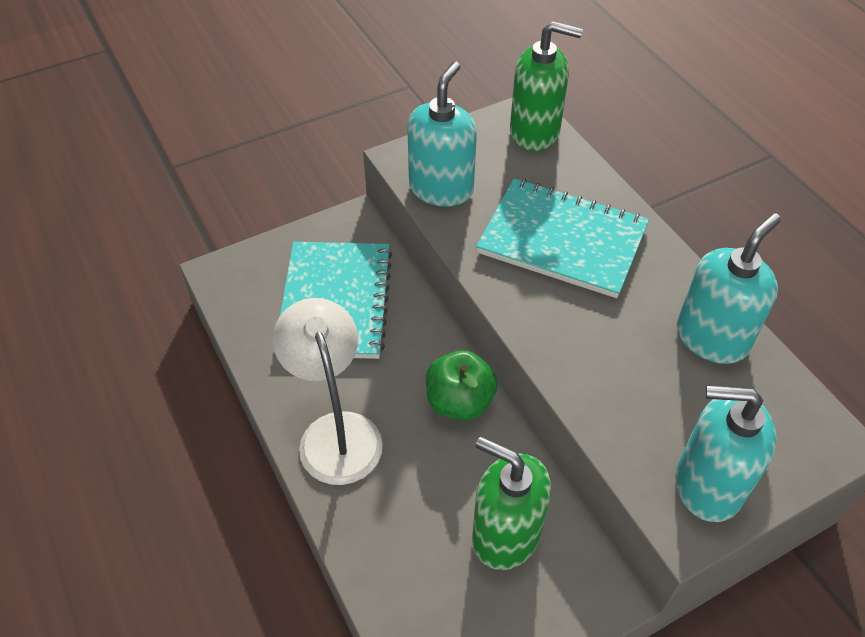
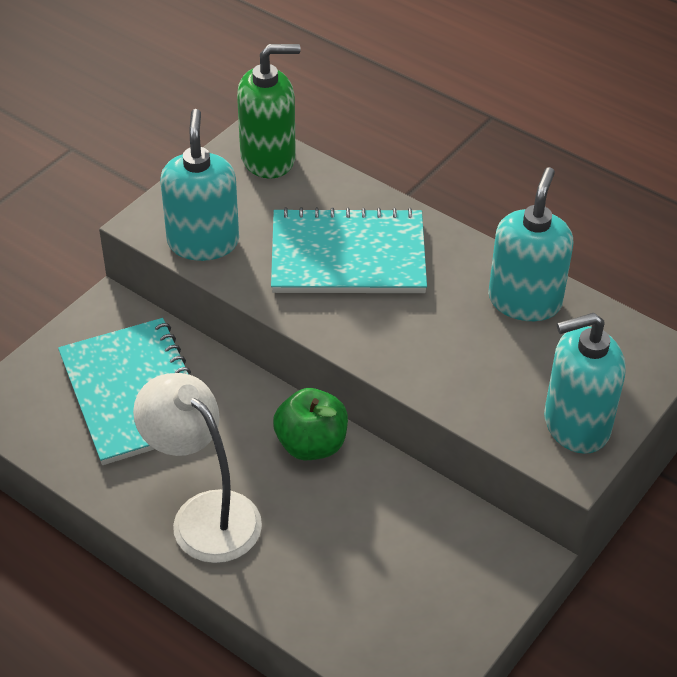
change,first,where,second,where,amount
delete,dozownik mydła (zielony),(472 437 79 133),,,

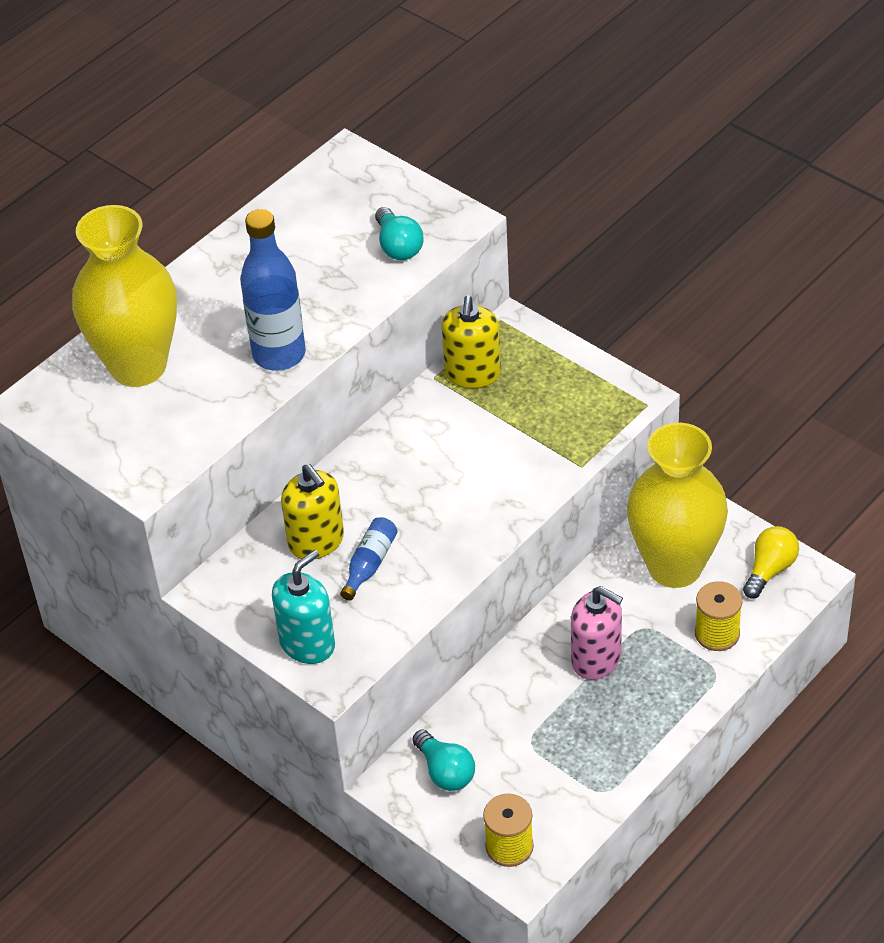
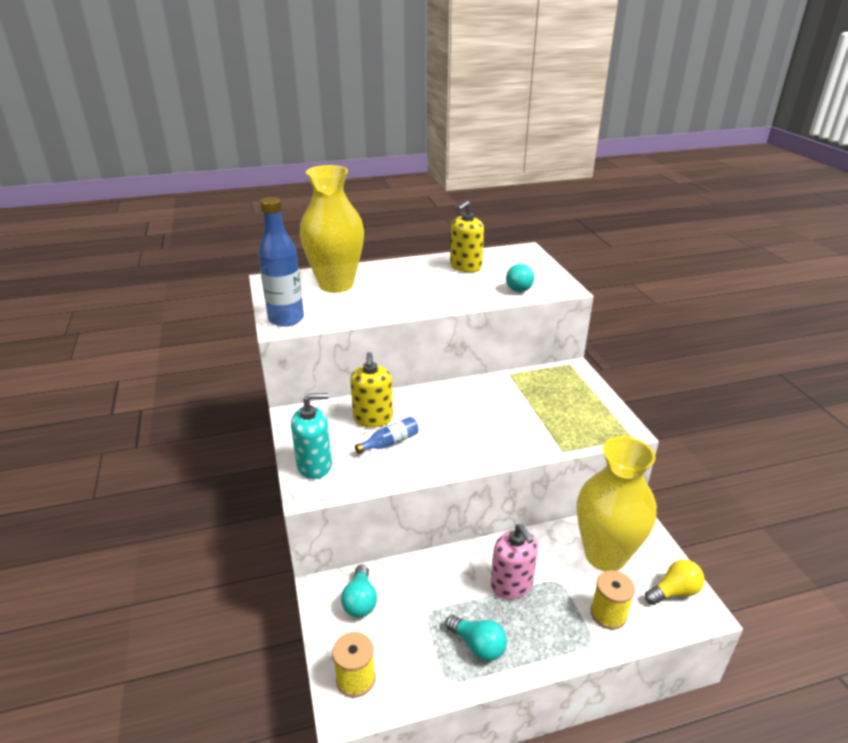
change,first,where,second,where,amount
move,butelka (niebieski),(240 209 66 162),,(258 197 46 130),
insert,,,żarówka (turkusowy),(445 615 62 46),
move,dozownik mydła (żółty),(442 295 59 93),,(450 201 34 71),

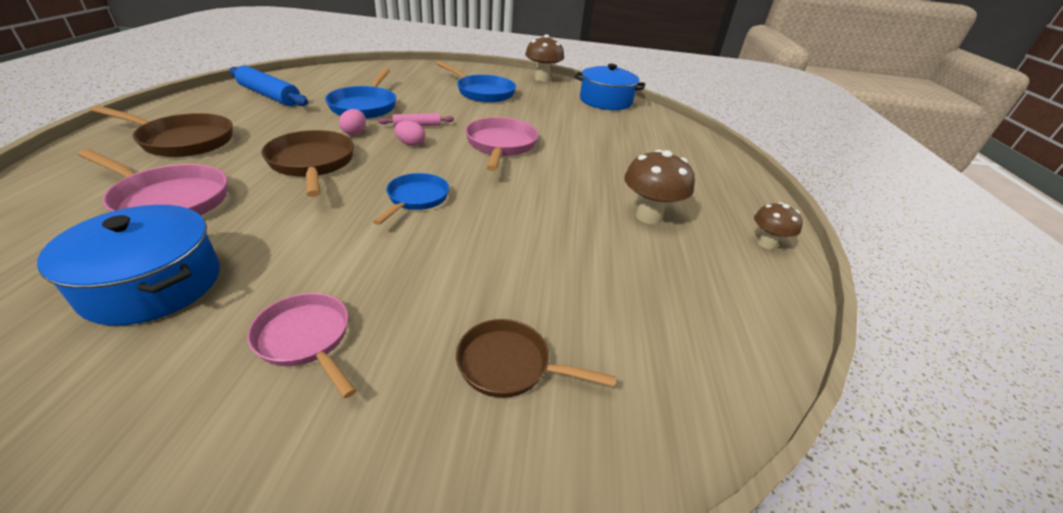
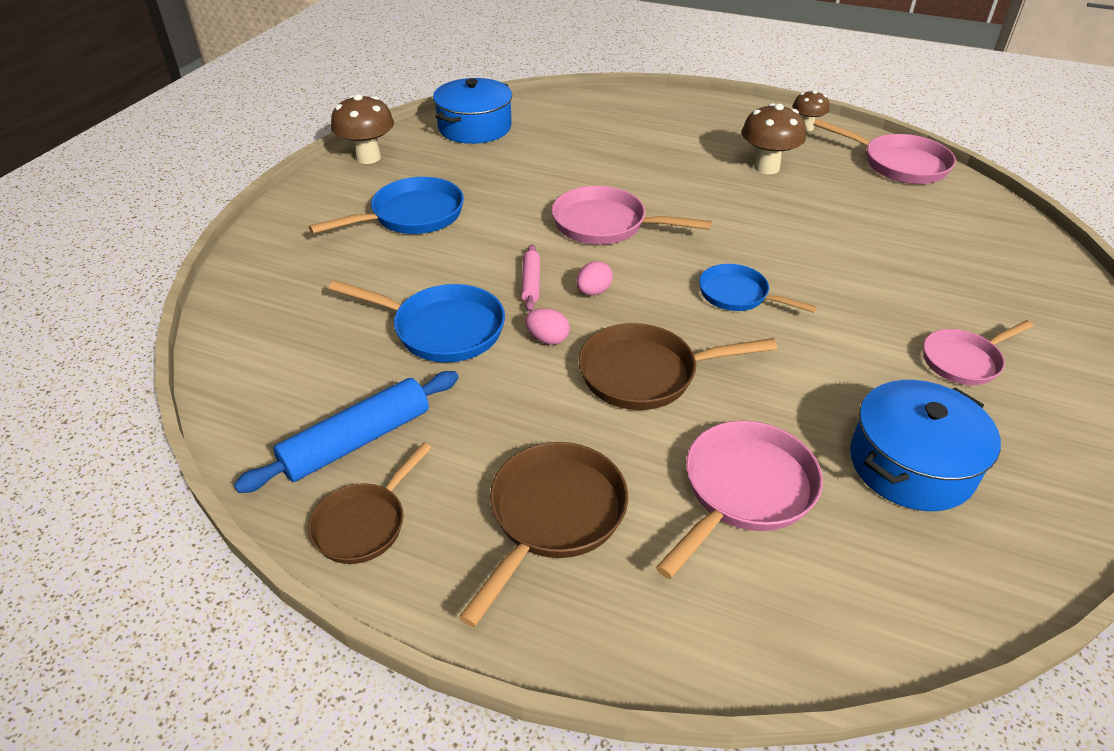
change,first,where,second,where,amount
move,patelnia (brązowy),(456 319 160 79),,(308 443 124 121),
insert,,,patelnia (różowy),(813 119 143 65),

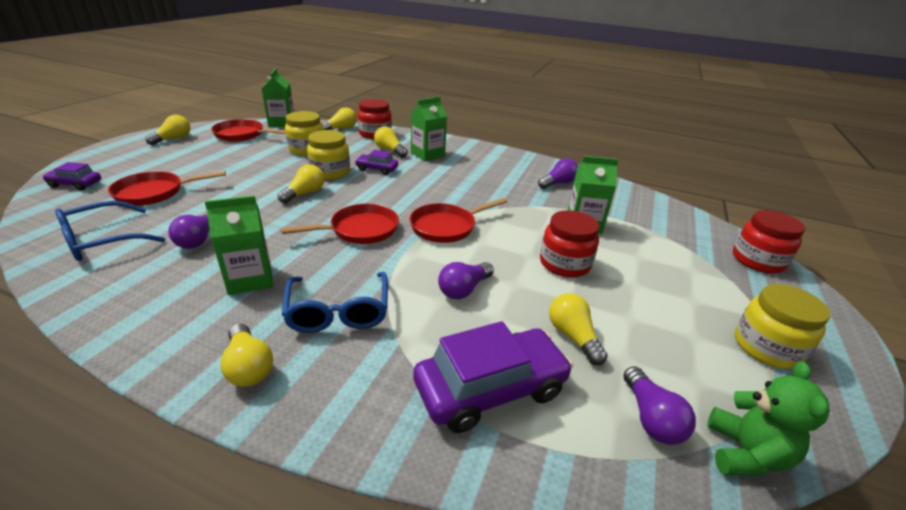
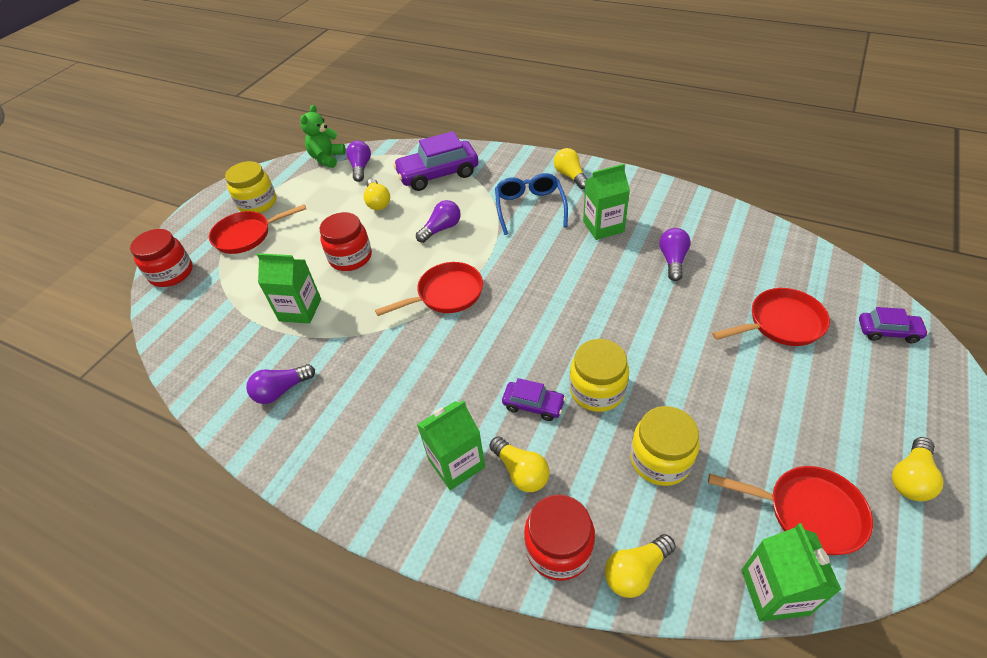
change,first,where,second,where,amount
move,patelnia (czerwony),(281 204 118 40),,(209 204 97 50),
delete,okulary (niebieski),(55 201 110 60),,,
delete,żarówka (żółty),(278 164 47 39),,,

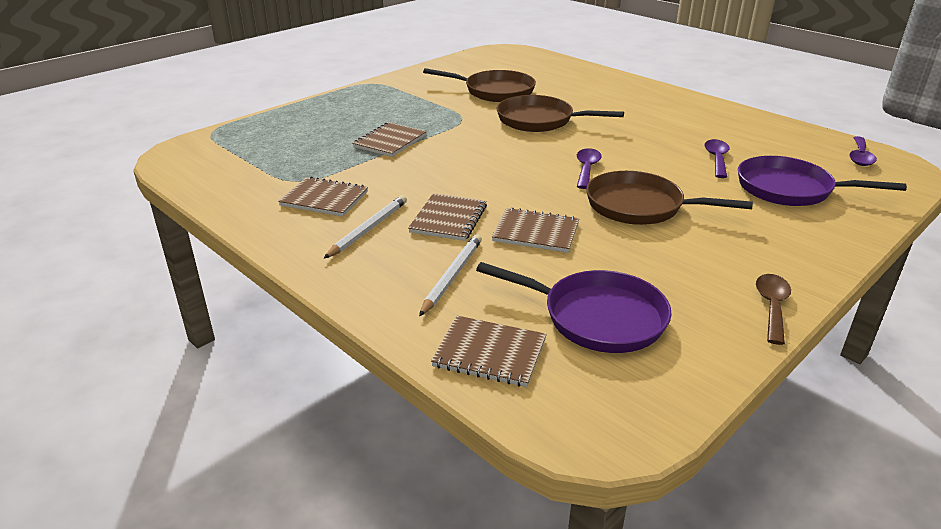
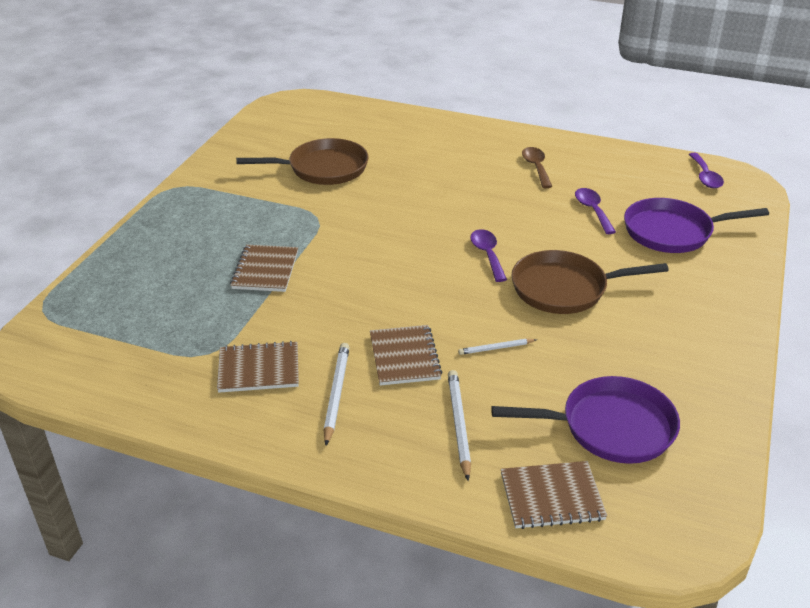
change,first,where,second,where,amount
replace,zeszyt (brązowy),(492 207 87 46),ołówek (biały),(458 339 79 16),
move,łyżka (brązowy),(756 274 35 71),,(522 147 30 41),
delete,patelnia (brązowy),(497 95 127 37),,,

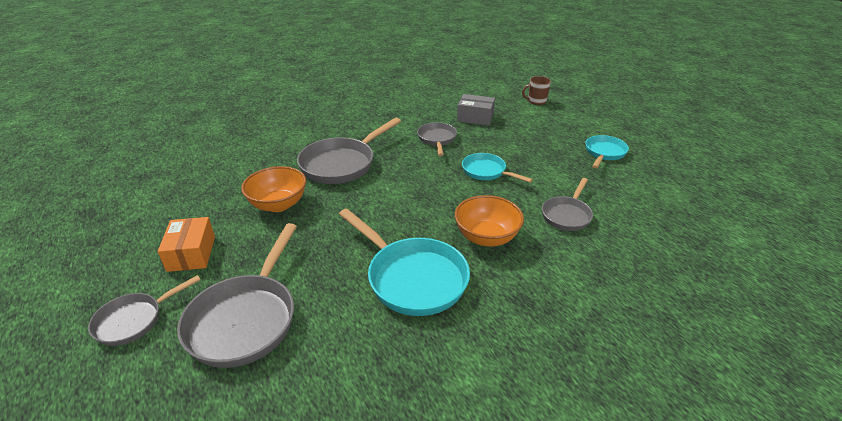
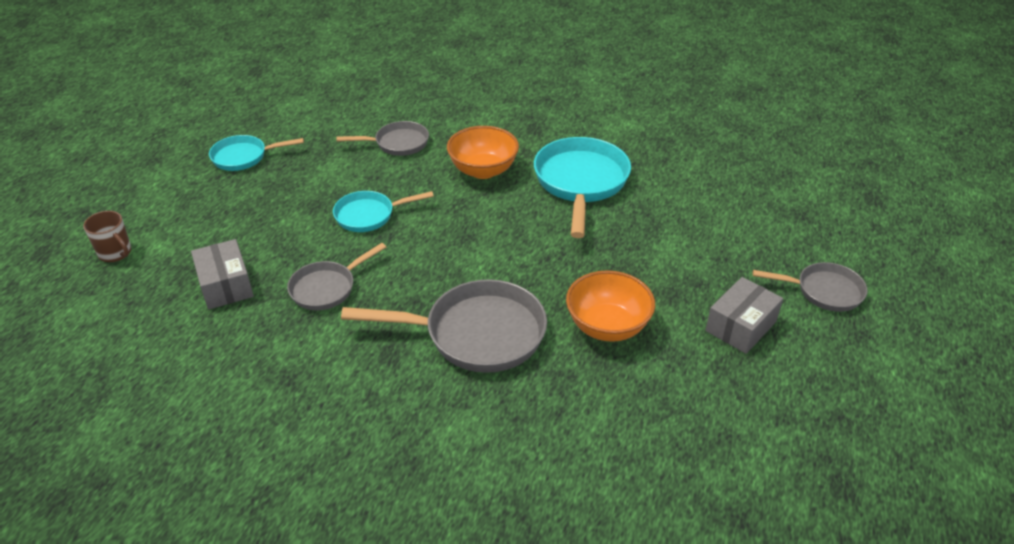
change,first,where,second,where,amount
rotate,patelnia (turkusowy),(462 153 71 30),,(333 191 101 41),75 degrees clockwise
recolor,pudełko (pomarańczowy),(158 217 57 55),pudełko (szary),(705 277 78 77),
delete,patelnia (szary),(177 223 120 145),,,

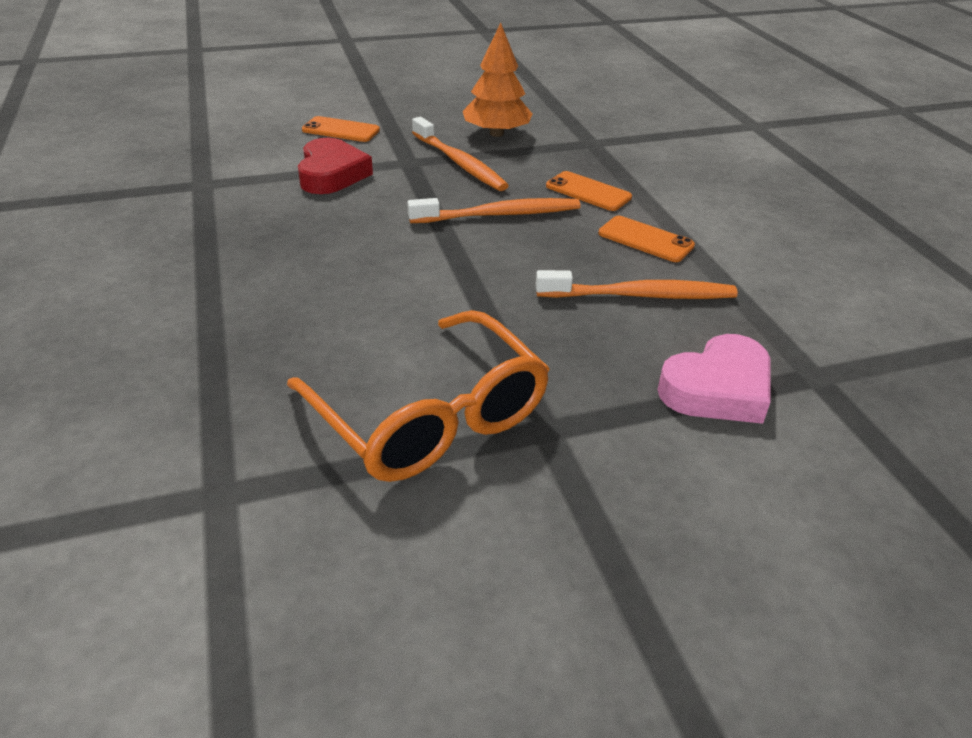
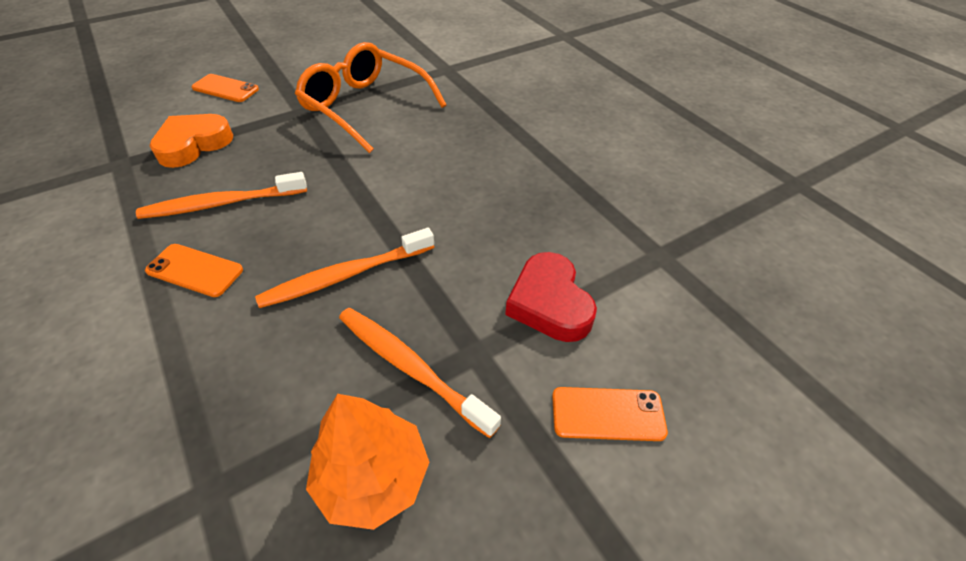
change,first,where,second,where,amount
recolor,serce (różowy),(657 334 113 90),serce (pomarańczowy),(149 114 84 54),
move,telefon (pomarańczowy),(546 171 86 40),,(192 74 67 28),

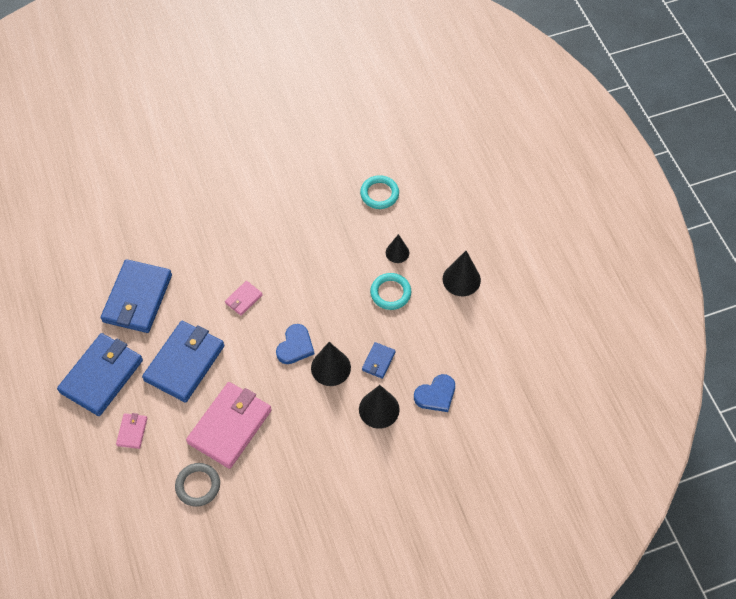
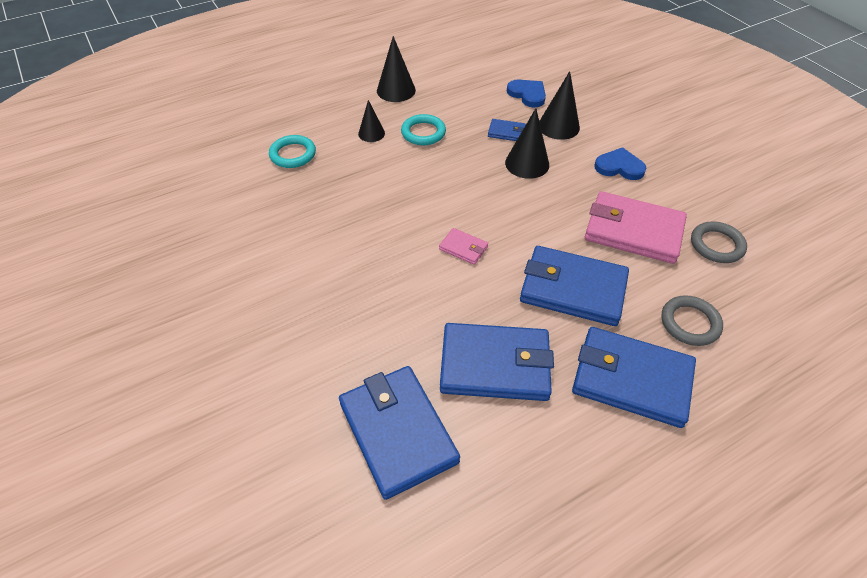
change,first,where,second,where,amount
insert,,,portfel (niebieski),(339 366 121 134),
move,serce (niebieski),(276 324 38 40),,(594 147 53 33),
replace,portfel (różowy),(116 413 31 36),pierścień (szary),(661 295 62 51),

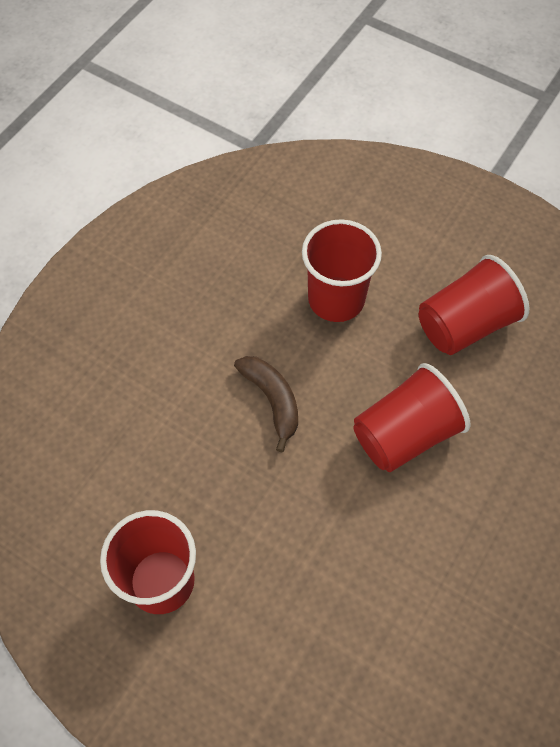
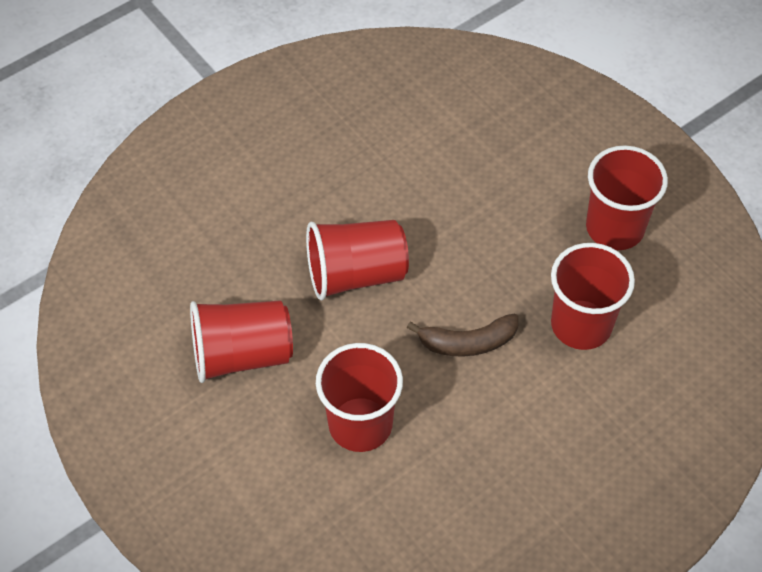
change,first,where,second,where,amount
rotate,banan (brązowy),(234 356 64 96),,(407 314 111 43),90 degrees counterclockwise
insert,,,szklanka (czerwony),(551 243 84 107),

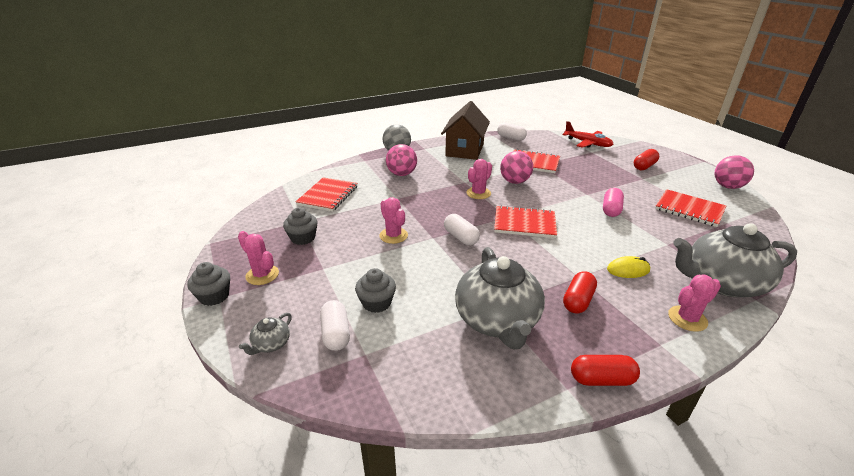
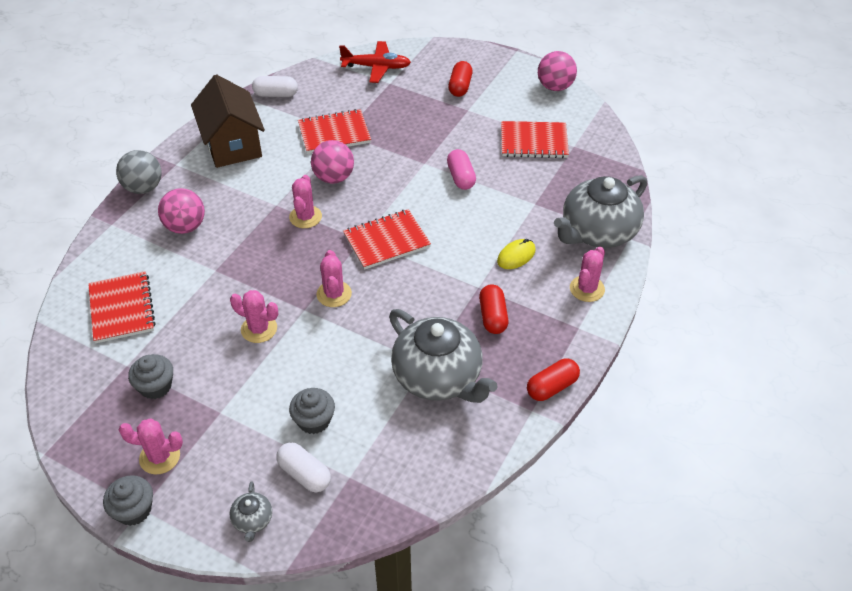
change,first,where,second,where,amount
replace,kapsułka (biały),(444 214 36 31),kaktus (różowy),(316 250 36 57),

